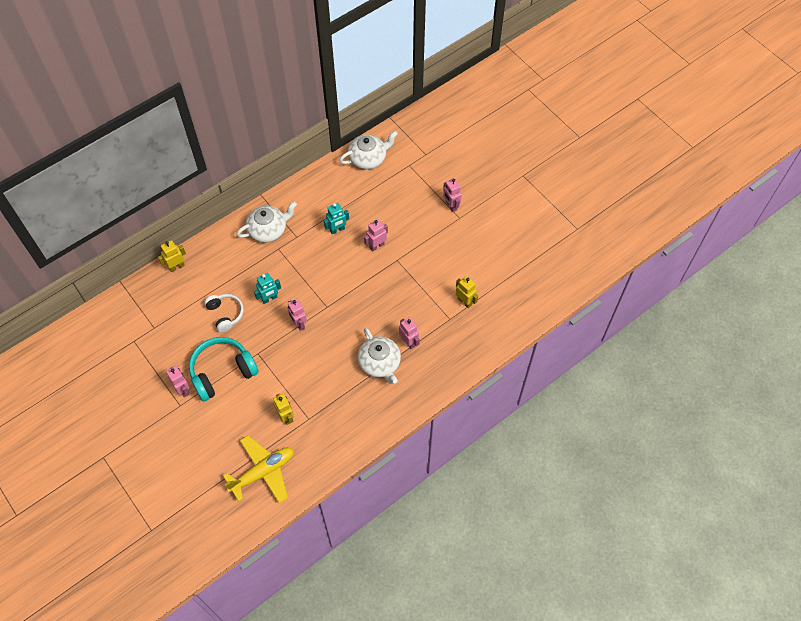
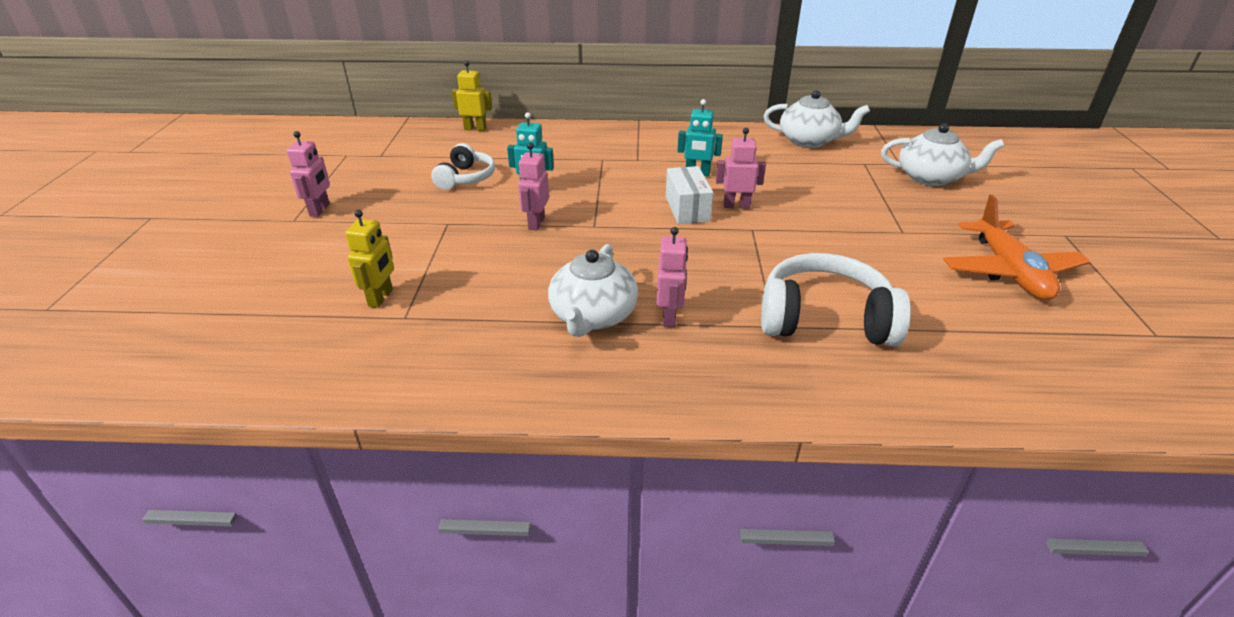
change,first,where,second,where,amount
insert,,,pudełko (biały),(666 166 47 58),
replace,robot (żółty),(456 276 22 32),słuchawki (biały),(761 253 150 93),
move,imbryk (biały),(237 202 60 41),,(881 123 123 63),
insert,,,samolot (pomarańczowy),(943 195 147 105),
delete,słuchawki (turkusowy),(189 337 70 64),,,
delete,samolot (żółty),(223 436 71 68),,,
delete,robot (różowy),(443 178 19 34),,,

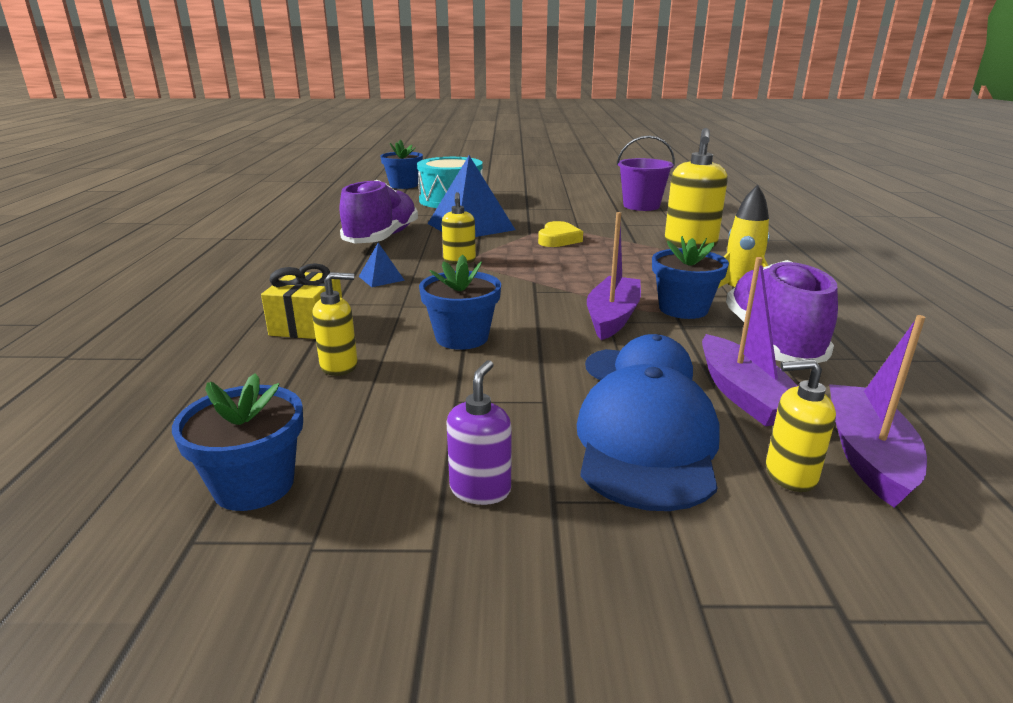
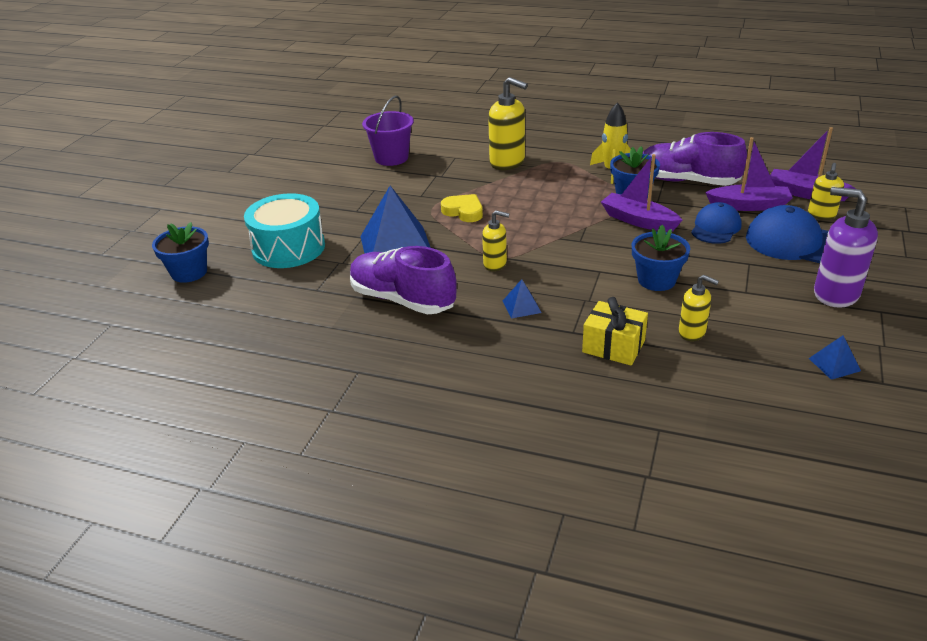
change,first,where,second,where,amount
rotate,dozownik mydła (żółty),(312 272 46 104),,(678 275 41 66),120 degrees clockwise
replace,doniczka (niebieski),(172 373 131 138),piramida (niebieski),(808 336 53 44),
resize,dozownik mydła (fioletowy),(446 360 66 145),,(814 187 64 121),x1.73

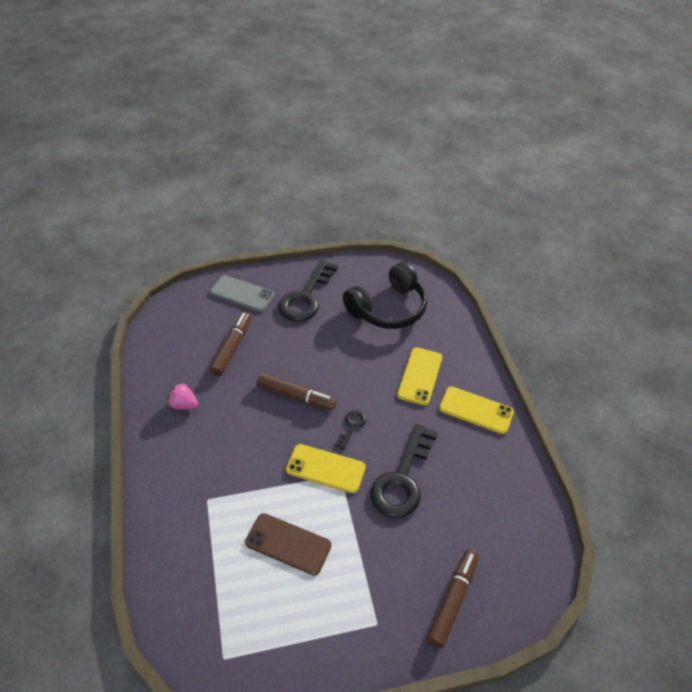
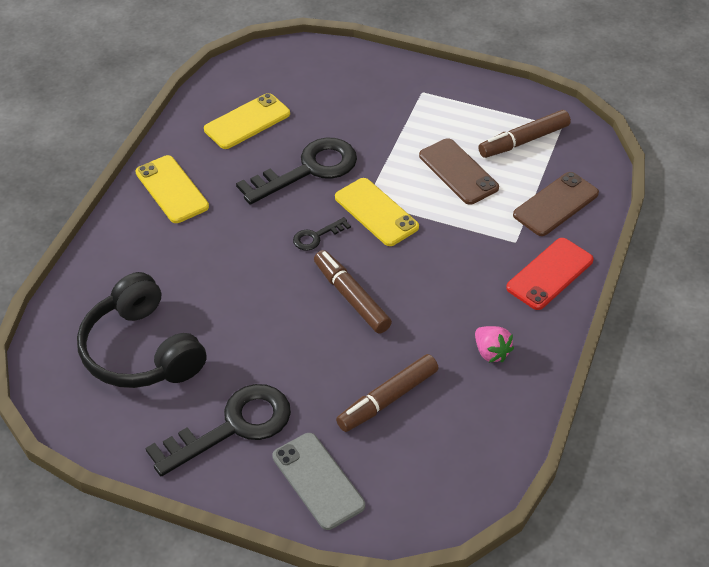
change,first,where,second,where,amount
rotate,słuchawki (czarny),(343 262 84 67),,(77 272 130 116),120 degrees counterclockwise
move,telefon (żółty),(397 347 45 59),,(204 93 86 56),
move,flamaster (brązowy),(427 549 52 99),,(478 110 93 48),
insert,,,telefon (czerwony),(506 238 88 72),
insert,,,telefon (brązowy),(513 172 86 64),

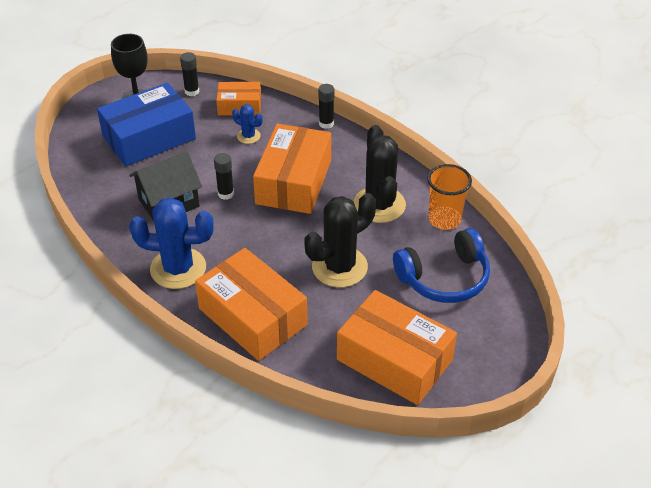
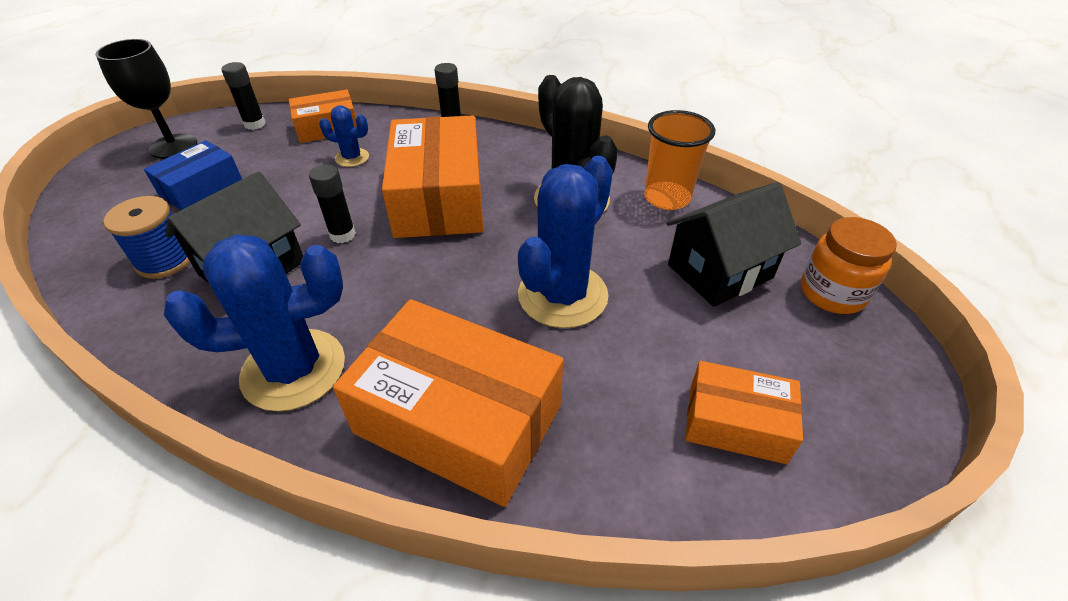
change,first,where,second,where,amount
insert,,,szpulka (niebieski),(103 196 87 83),
resize,pudełko (niebieski),(97 83 99 83),,(144 140 98 70),x0.56
recolor,kaktus (czarny),(304 193 72 94),kaktus (niebieski),(518 156 95 172),
replace,słuchawki (niebieski),(393 228 97 75),domek (czarny),(666 182 135 125),
resize,pudełko (pomarańczowy),(337 290 120 115),,(685 361 118 103),x0.56
insert,,,słoik (pomarańczowy),(801 217 96 97),

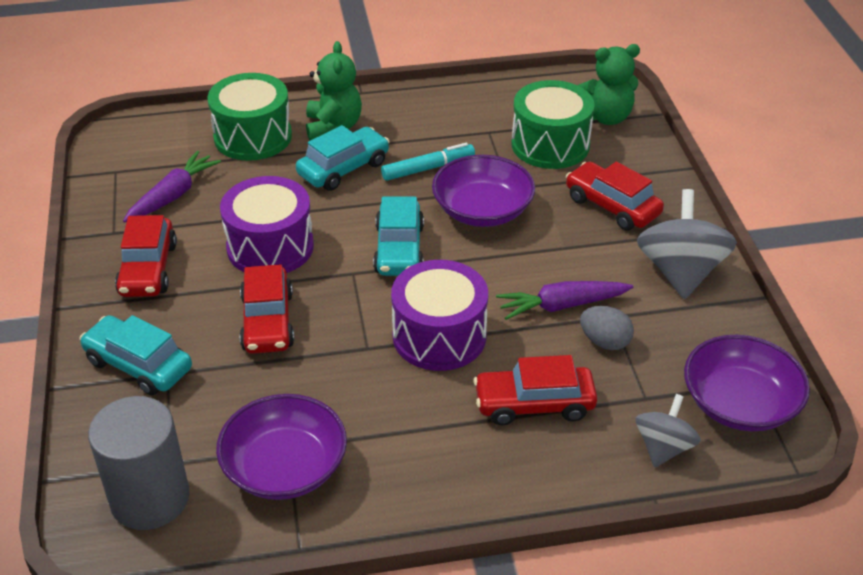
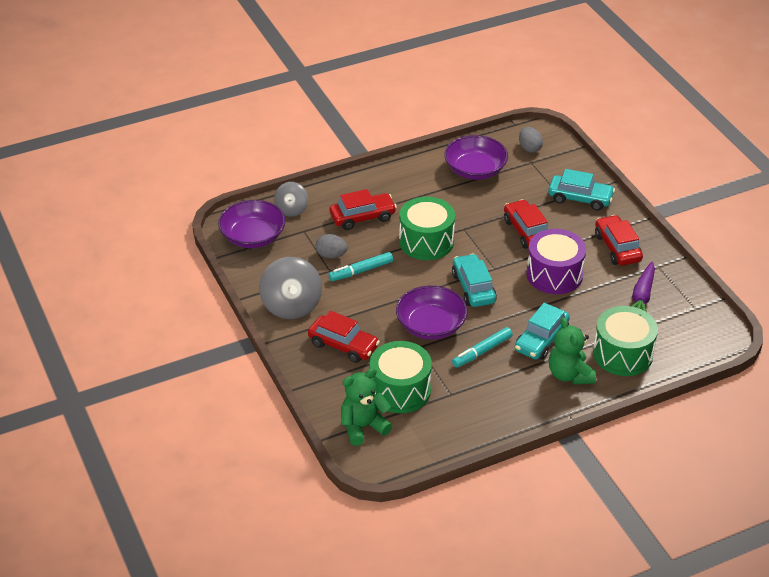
change,first,where,second,where,amount
replace,marchewka (fioletowy),(496 281 137 39),flamaster (turkusowy),(328 252 65 29),
recolor,bęben (fioletowy),(391 260 97 111),bęben (zielony),(399 197 56 63),
replace,walec (szary),(88 396 101 134),jajko (szary),(519 127 24 26),

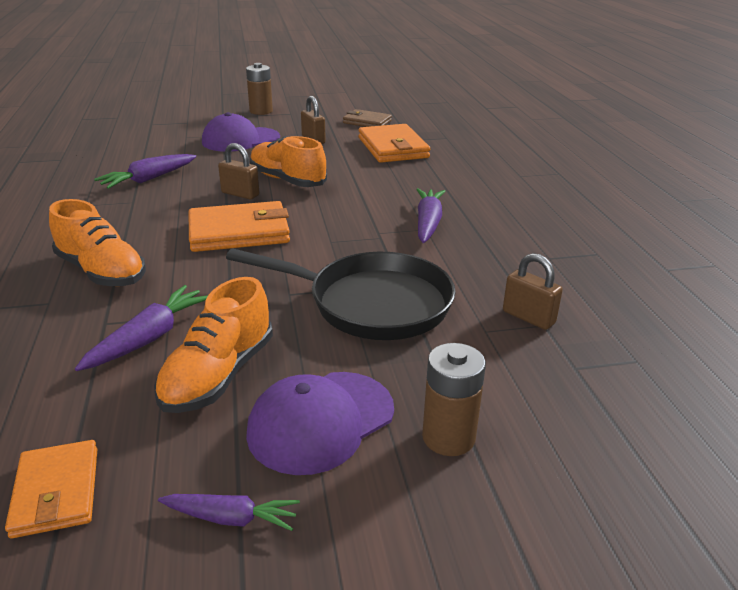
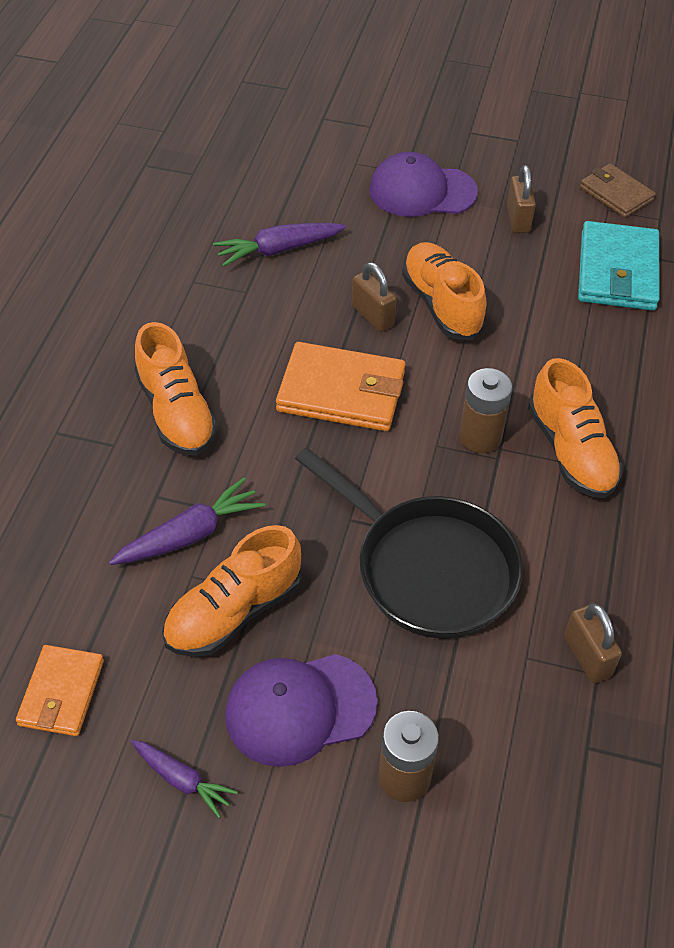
change,first,where,second,where,amount
move,bateria (brązowy),(246 63 27 52),,(459 368 53 85),
replace,marchewka (fioletowy),(416 188 29 55),but (pomarańczowy),(528 358 95 140),
recolor,portfel (pomarańczowy),(359 124 71 39),portfel (turkusowy),(578 221 82 90),

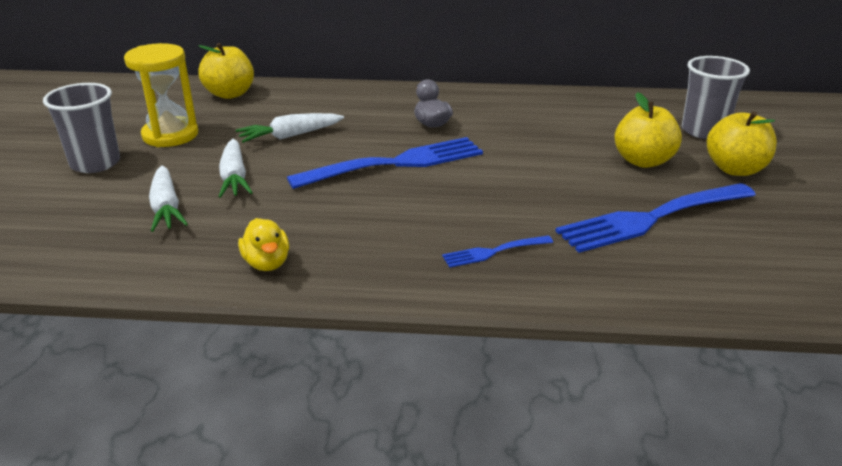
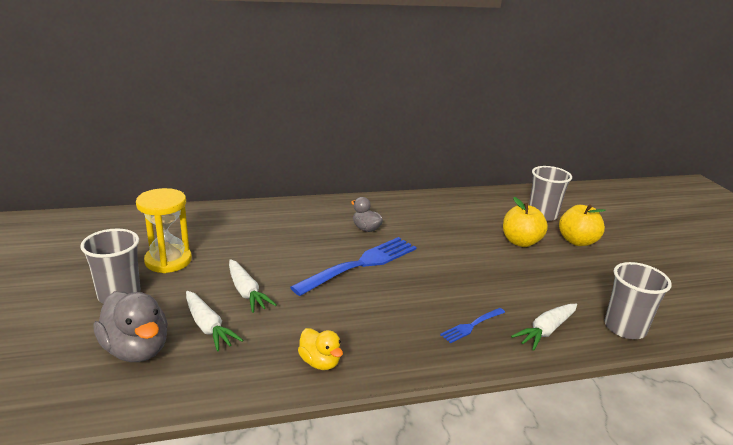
change,first,where,second,where,amount
insert,,,kaczka (szary),(94 291 74 71),
move,marchewka (biały),(236 113 108 30),,(511 304 66 47),
insert,,,szklanka (szary),(604 262 68 77),
delete,jabłko (żółty),(198 43 56 56),,,
delete,widelec (niebieski),(555 183 201 70),,,

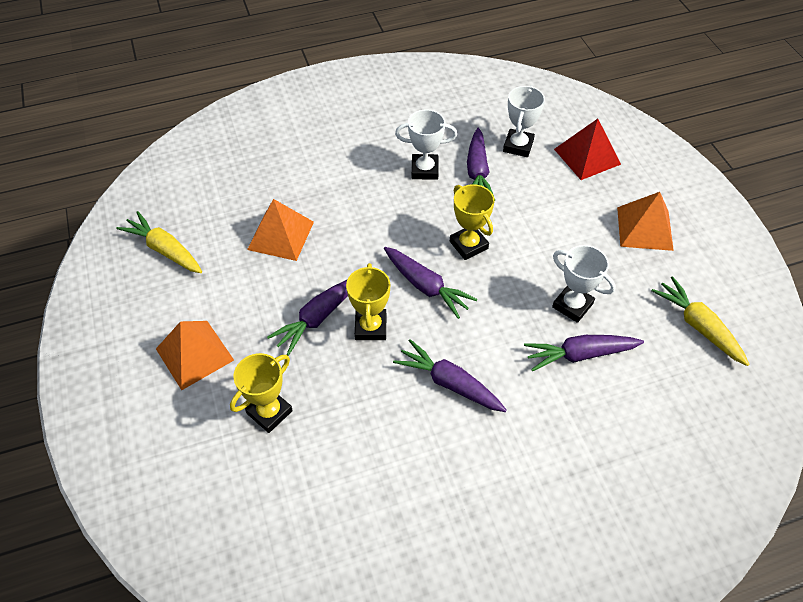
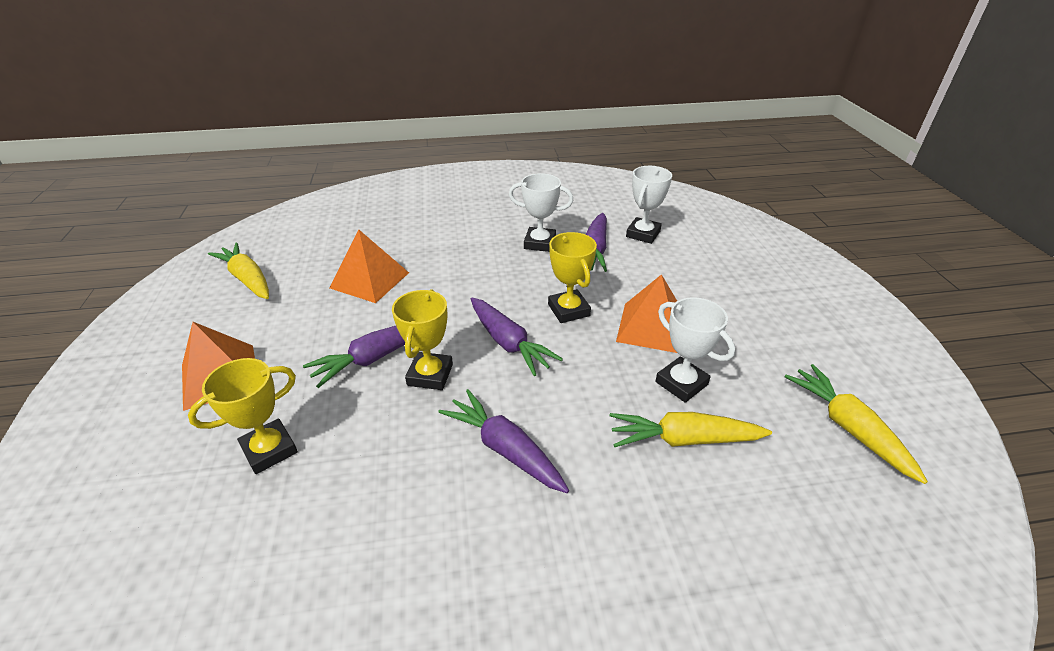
change,first,where,second,where,amount
recolor,marchewka (fioletowy),(524 335 120 36),marchewka (żółty),(609 412 163 35),
move,piramida (pomarańczowy),(617 192 57 59),,(616 274 61 79),
delete,piramida (czerwony),(554 119 67 61),,,

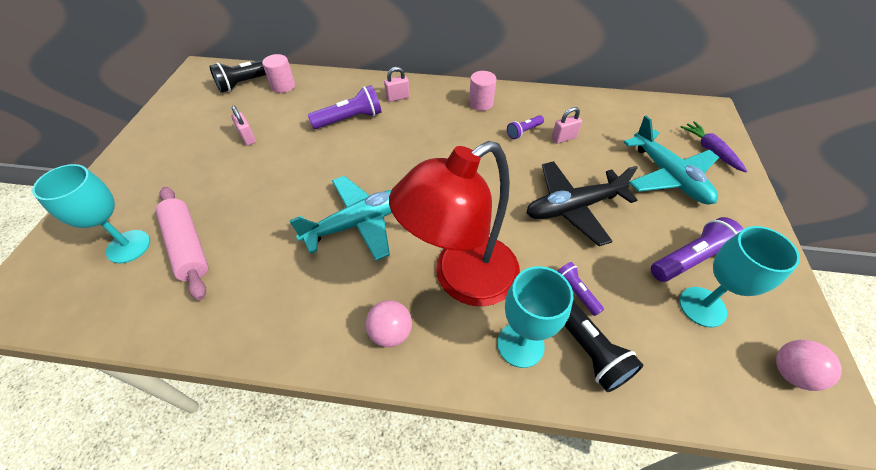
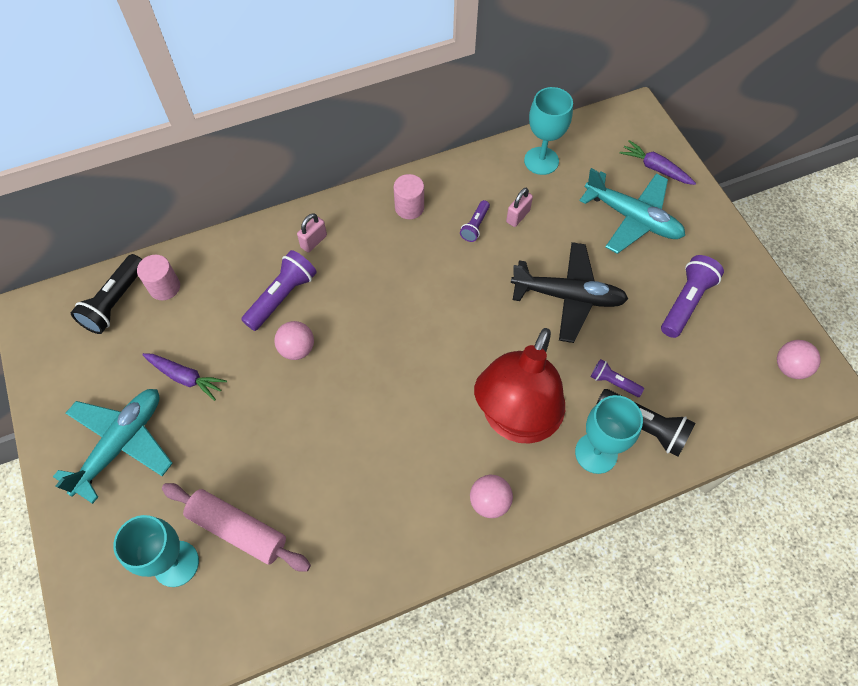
change,first,where,second,where,amount
move,samolot (turkusowy),(289 176 103 85),,(53 389 120 115),
replace,kłódka (różowy),(231 106 25 40),marchewka (fioletowy),(142 353 85 48),
insert,,,piłka (różowy),(274 321 40 39),
rotate,samolot (czarny),(526 161 112 85),,(511 242 117 101),120 degrees counterclockwise
move,kielich (turkusowy),(679 226 121 102),,(524 87 49 88),

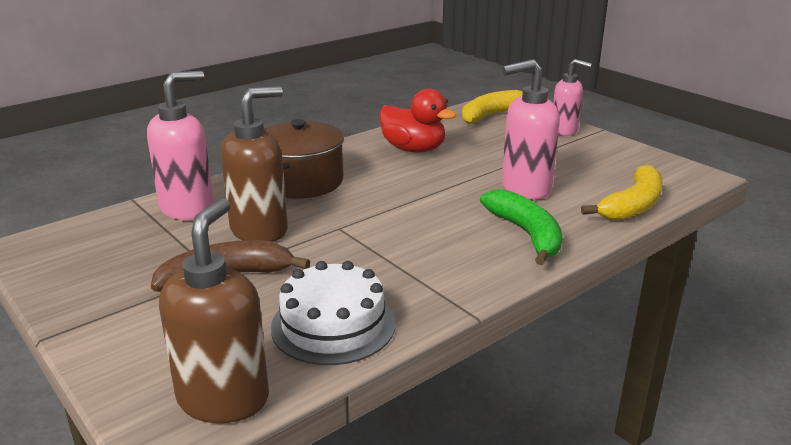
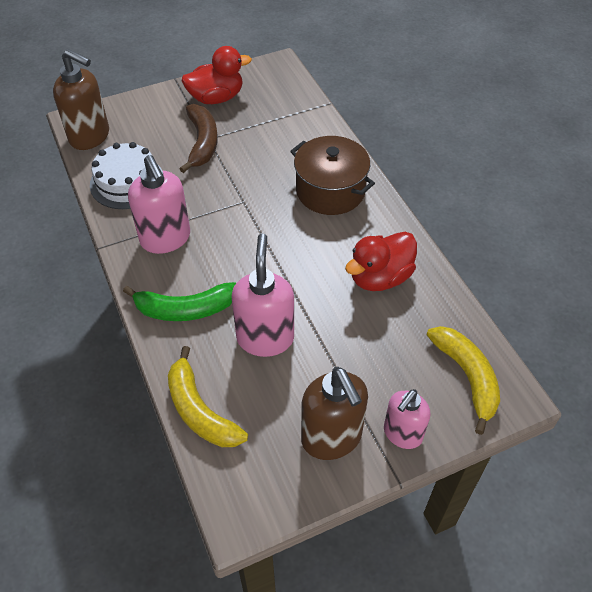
change,first,where,second,where,amount
move,dozownik mydła (różowy),(147 71 67 149),,(128 155 62 99),
insert,,,kaczka (czerwony),(182 46 70 58),
move,dozownik mydła (brązowy),(221 86 67 156),,(301 367 67 93),

